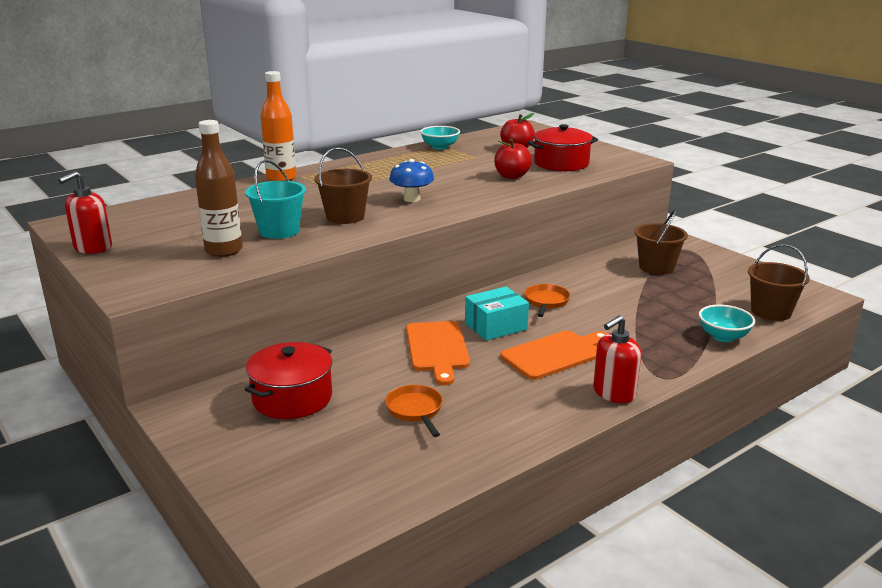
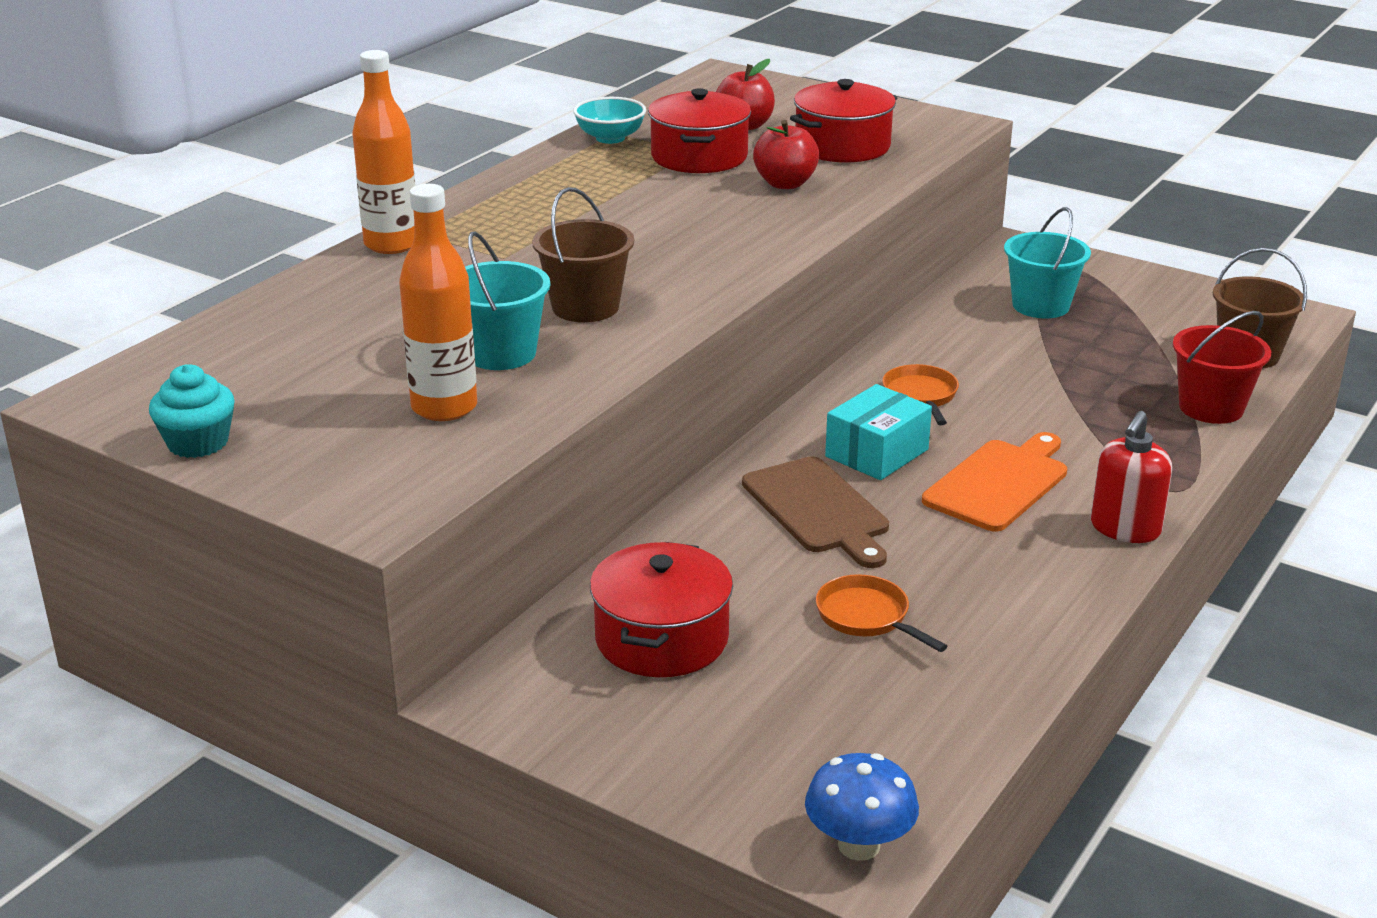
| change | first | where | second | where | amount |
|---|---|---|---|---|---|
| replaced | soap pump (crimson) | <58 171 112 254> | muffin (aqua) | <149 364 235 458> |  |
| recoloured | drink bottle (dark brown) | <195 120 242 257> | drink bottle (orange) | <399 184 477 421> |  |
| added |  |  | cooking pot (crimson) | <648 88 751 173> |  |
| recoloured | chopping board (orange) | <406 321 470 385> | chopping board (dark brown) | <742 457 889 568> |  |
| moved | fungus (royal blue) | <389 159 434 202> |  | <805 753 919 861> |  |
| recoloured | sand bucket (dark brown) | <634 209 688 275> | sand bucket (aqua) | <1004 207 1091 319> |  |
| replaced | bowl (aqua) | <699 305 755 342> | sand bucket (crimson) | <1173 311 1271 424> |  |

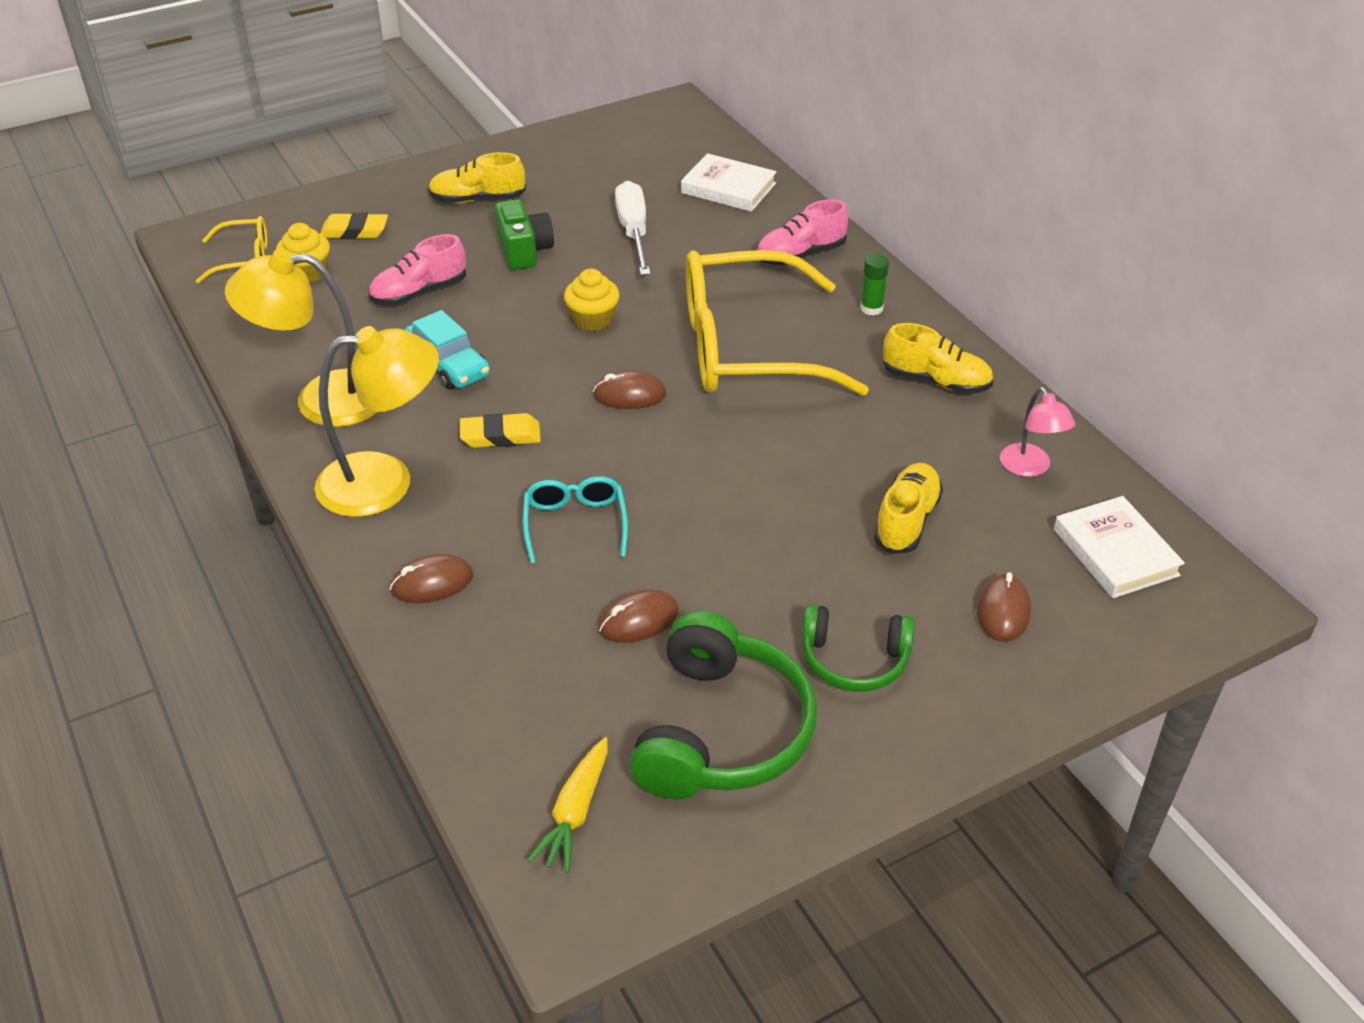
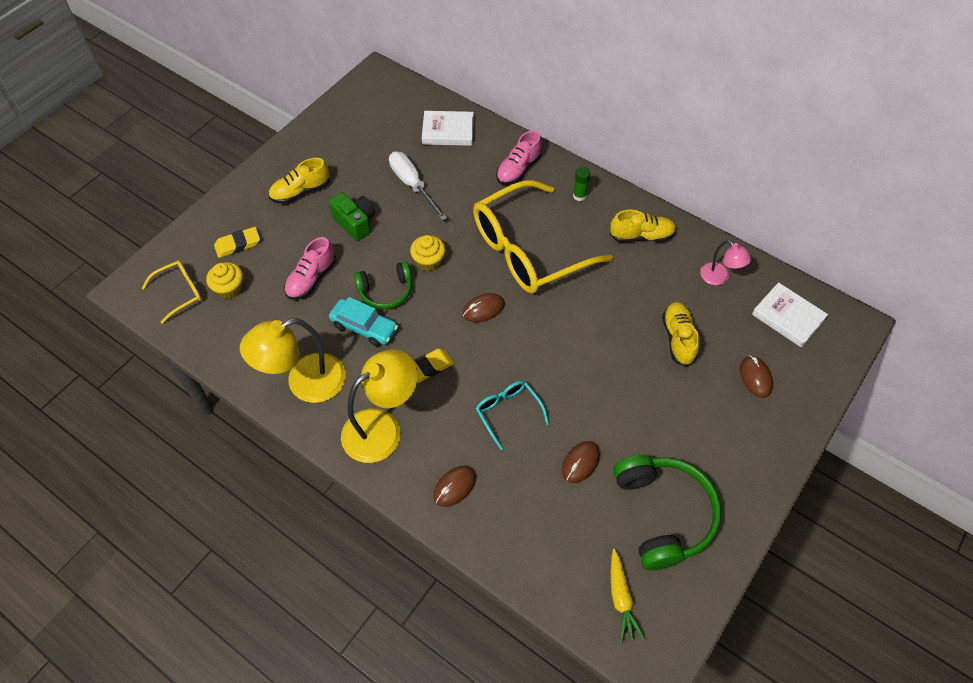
| change | first | where | second | where | amount |
|---|---|---|---|---|---|
| moved | headphones (green) | <802 604 915 692> |  | <354 262 412 309> |  |

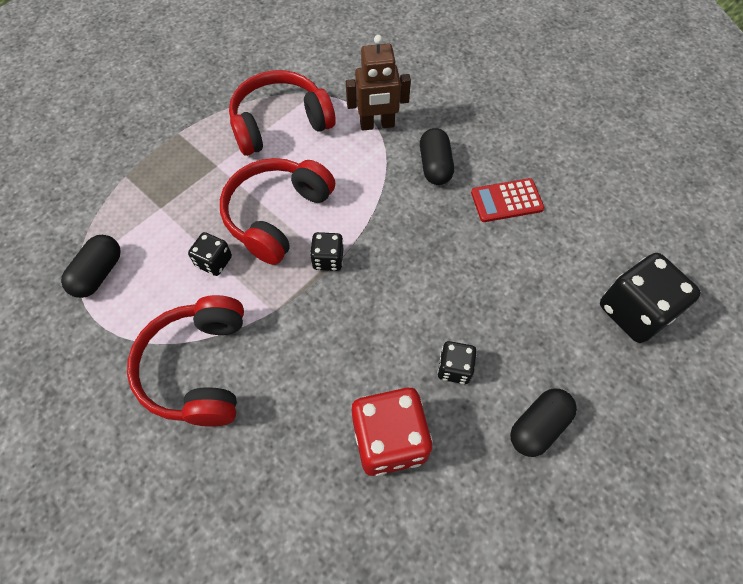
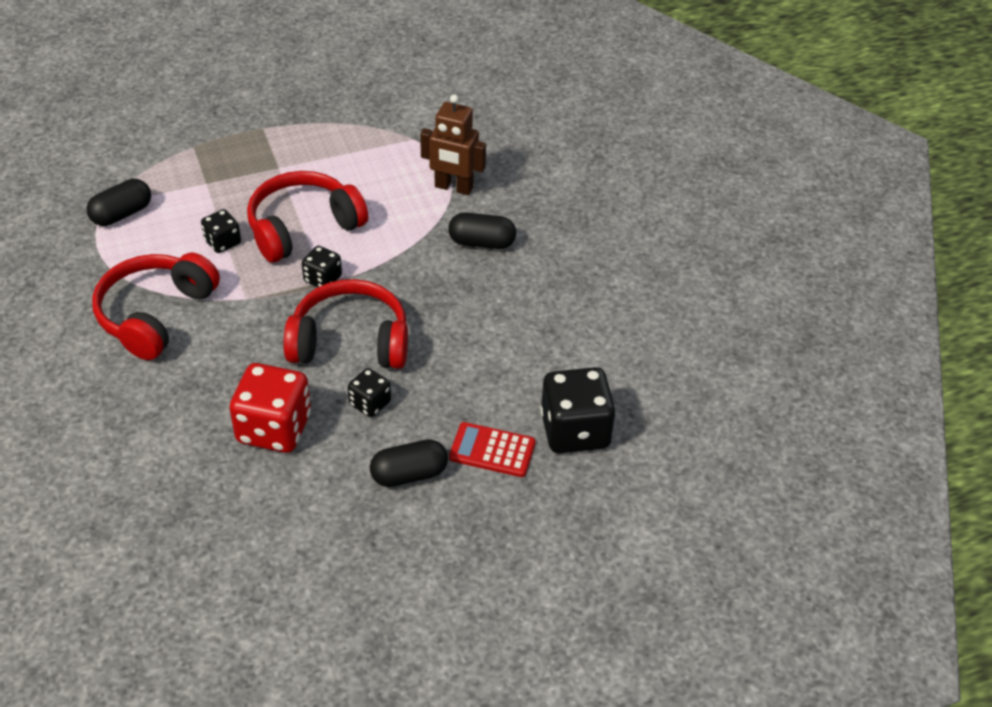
| change | first | where | second | where | amount |
|---|---|---|---|---|---|
| moved | headphones (crimson) | <229 70 336 156> |  | <284 279 408 369> |  |
| turned | pill (black) | <420 128 454 185> |  | <448 213 516 249> | 75 degrees clockwise |
| moved | calculator (crimson) | <471 178 544 222> |  | <449 422 536 477> |  |

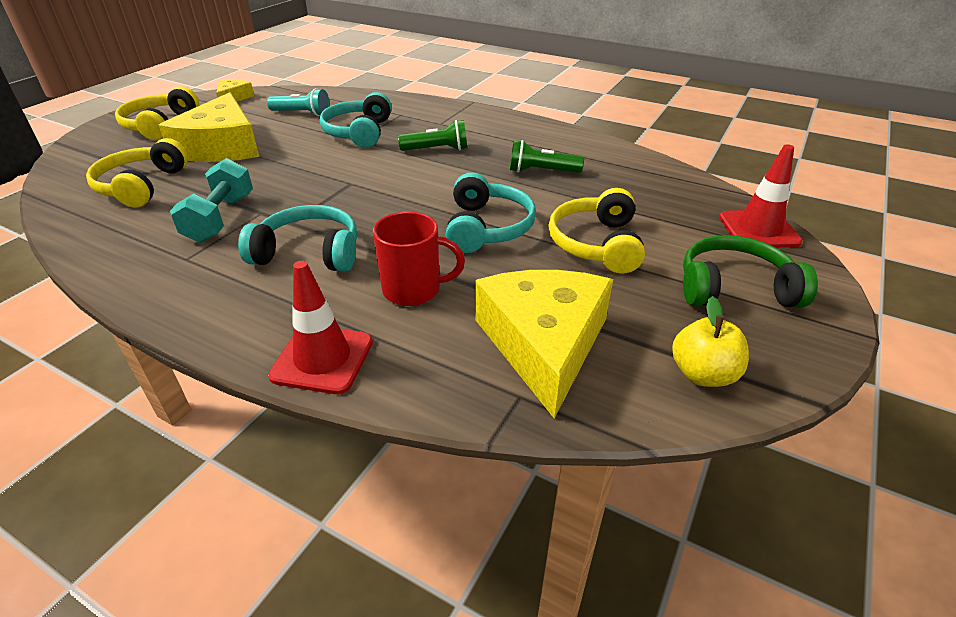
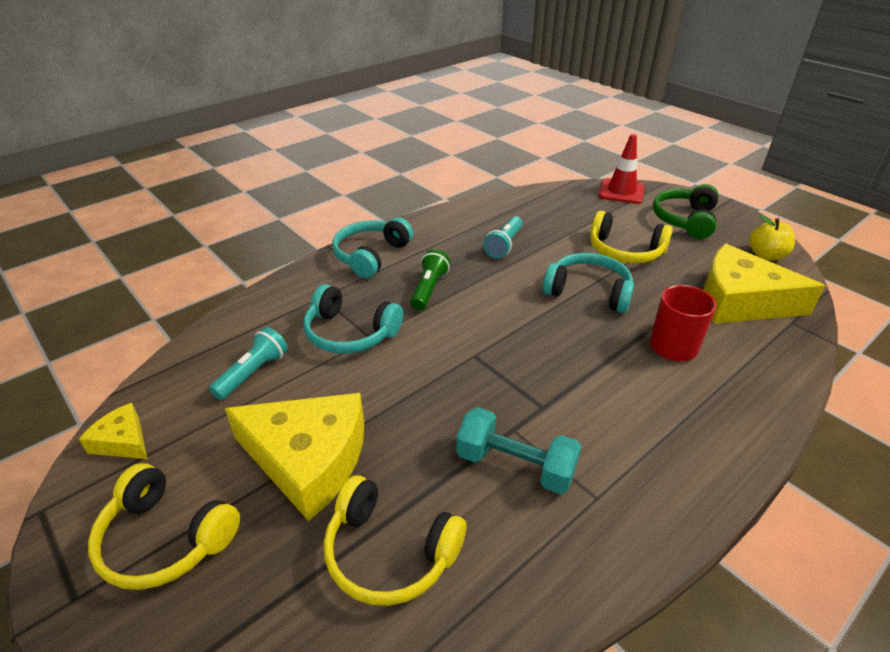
| change | first | where | second | where | amount |
|---|---|---|---|---|---|
| moved | headphones (aqua) | <238 205 357 272> |  | <332 217 413 278> |  |
| recoloured | flashlight (green) | <510 140 584 173> | flashlight (aqua) | <483 216 523 259> |  |
| removed | traffic cone (crimson) | <268 261 373 394> |  |  |  |

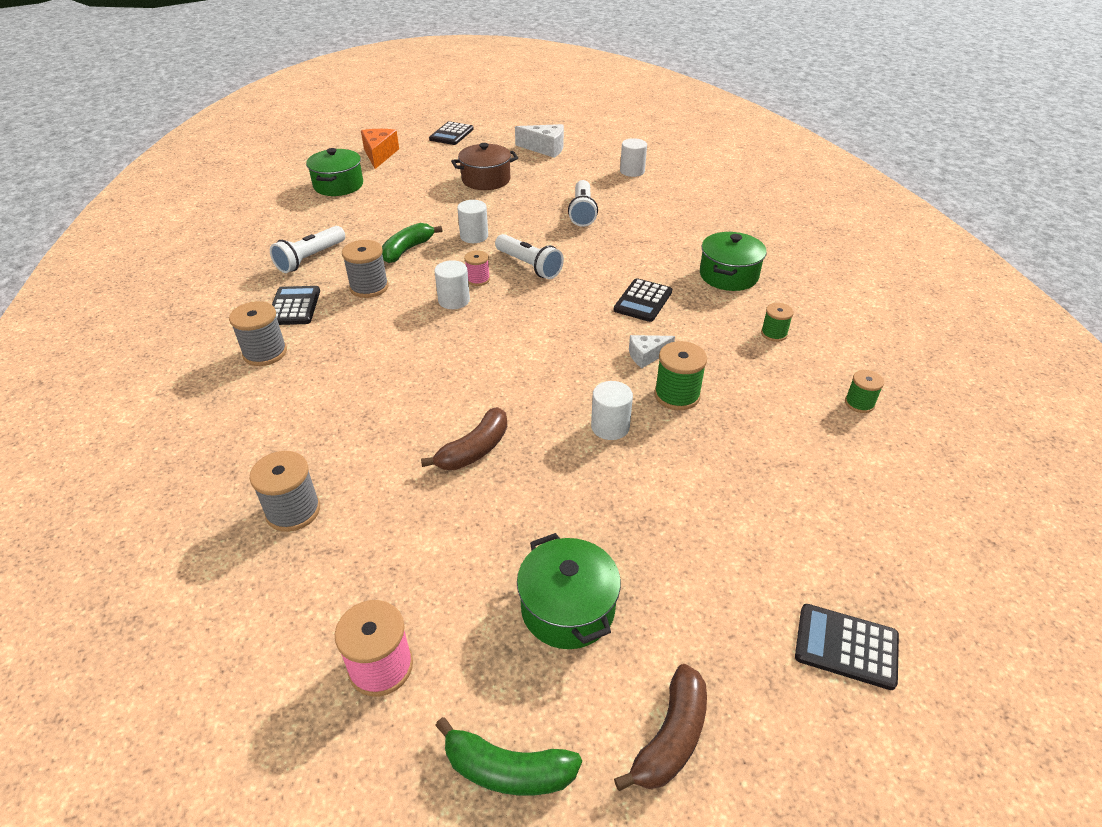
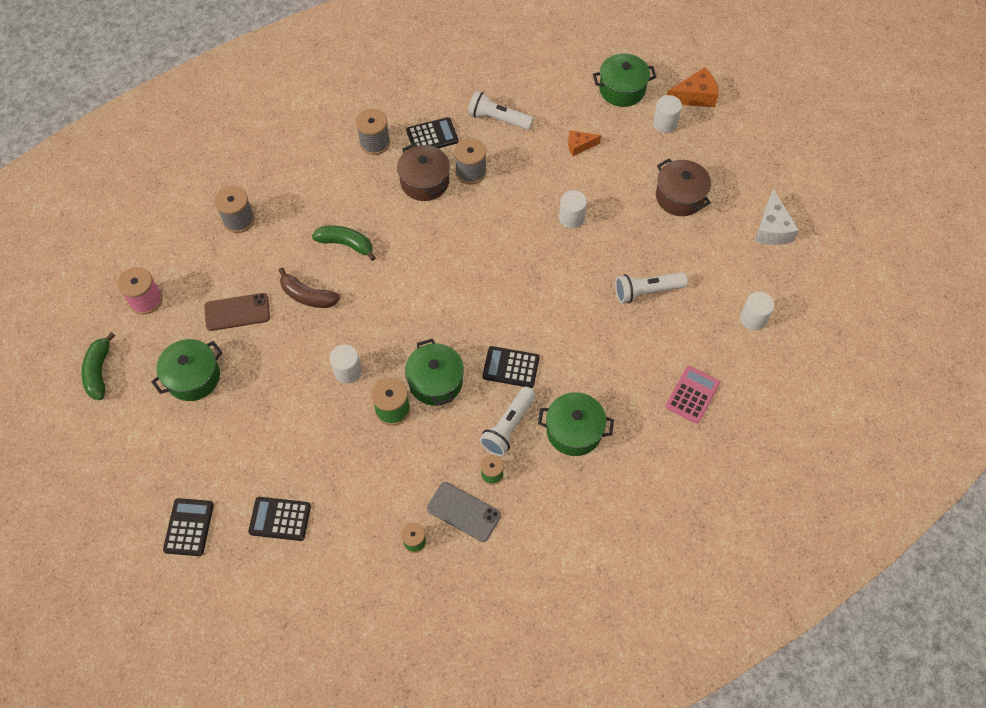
| change | first | where | second | where | amount |
|---|---|---|---|---|---|
| added |  |  | mobile phone (dark brown) | <204 293 270 331> |  |
| moved | calculator (black) | <429 121 474 145> |  | <248 497 311 541> |  |
| moved | banana (green) | <382 223 442 263> |  | <312 226 376 261> |  |
| added |  |  | cooking pot (dark brown) | <397 143 450 201> |  |
| replaced | cheese (snow-white) | <629 335 675 368> | cooking pot (green) | <405 339 464 406> |  |
| added |  |  | mobile phone (ash-grey) | <427 482 501 542> |  |
| moved | flashlight (snow-white) | <495 234 564 279> |  | <479 387 535 456> |  |
| added |  |  | cheese (orange) | <568 130 601 156> |  |
| moved | cylinder (snow-white) | <434 260 470 309> |  | <653 95 682 133> |  |
| added |  |  | calculator (pink) | <665 366 720 424> |  |
| removed | bobbin (pink) | <464 250 490 286> |  |  |  |
| removed | banana (dark brown) | <614 664 707 791> |  |  |  |

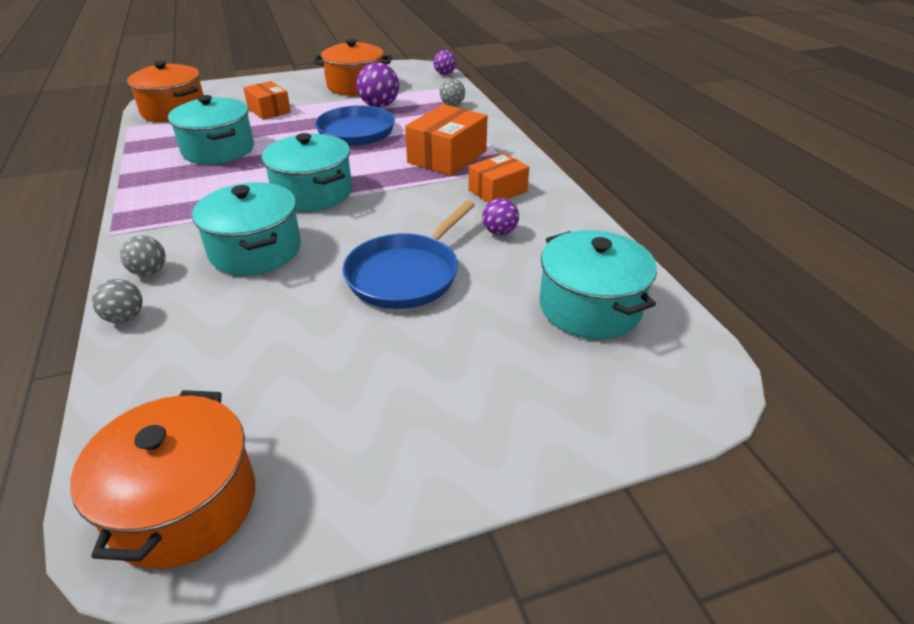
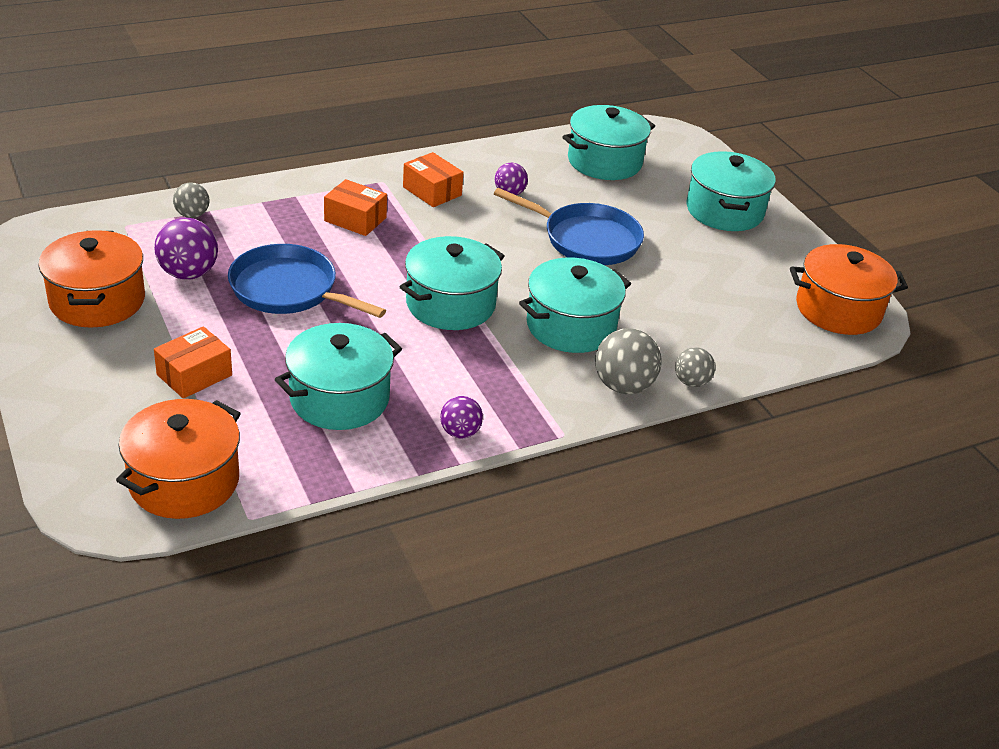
| change | first | where | second | where | amount |
|---|---|---|---|---|---|
| resized | package (orange) | <405 104 488 176> |  | <324 179 387 236> | x0.65 |
| moved | play ball (royal purple) | <433 50 456 75> |  | <440 396 483 438> |  |
| resized | play ball (ash-grey) | <120 236 166 276> |  | <595 328 662 394> | x1.63 |
| added |  |  | cooking pot (aqua) | <686 151 775 231> |  |

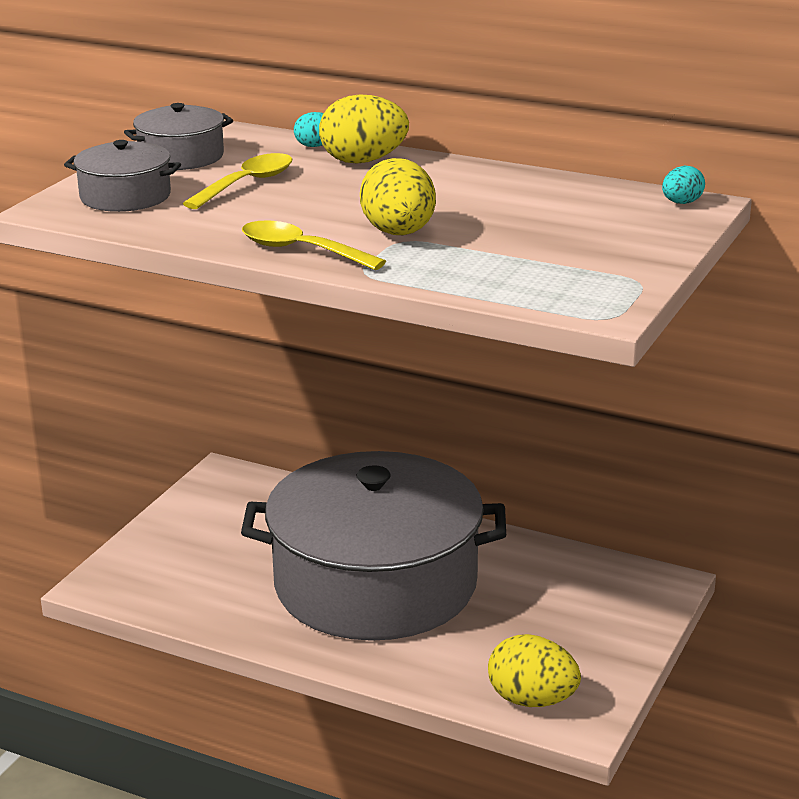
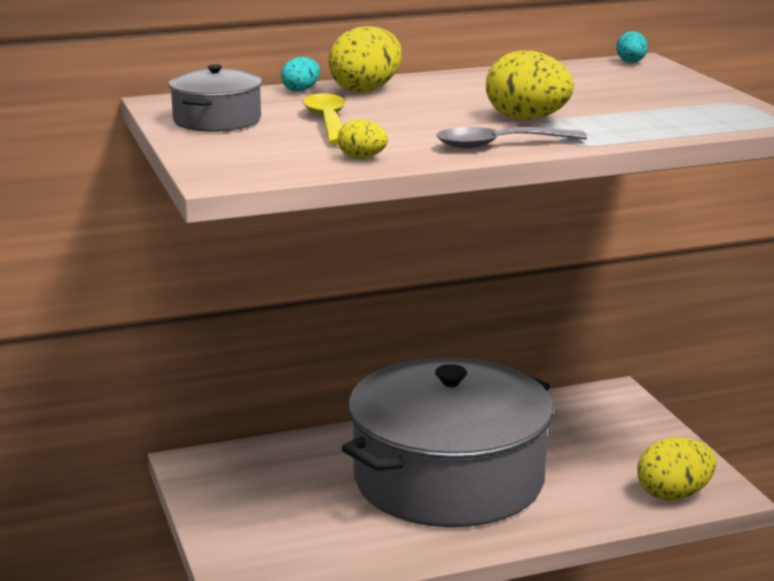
| change | first | where | second | where | amount |
|---|---|---|---|---|---|
| added |  |  | toy egg (yellow) | <337 119 388 159> |  |
| recoloured | teaspoon (yellow) | <242 220 386 270> | teaspoon (ash-grey) | <436 127 587 149> |  |
| removed | cooking pot (ash-grey) | <64 140 181 212> |  |  |  |

